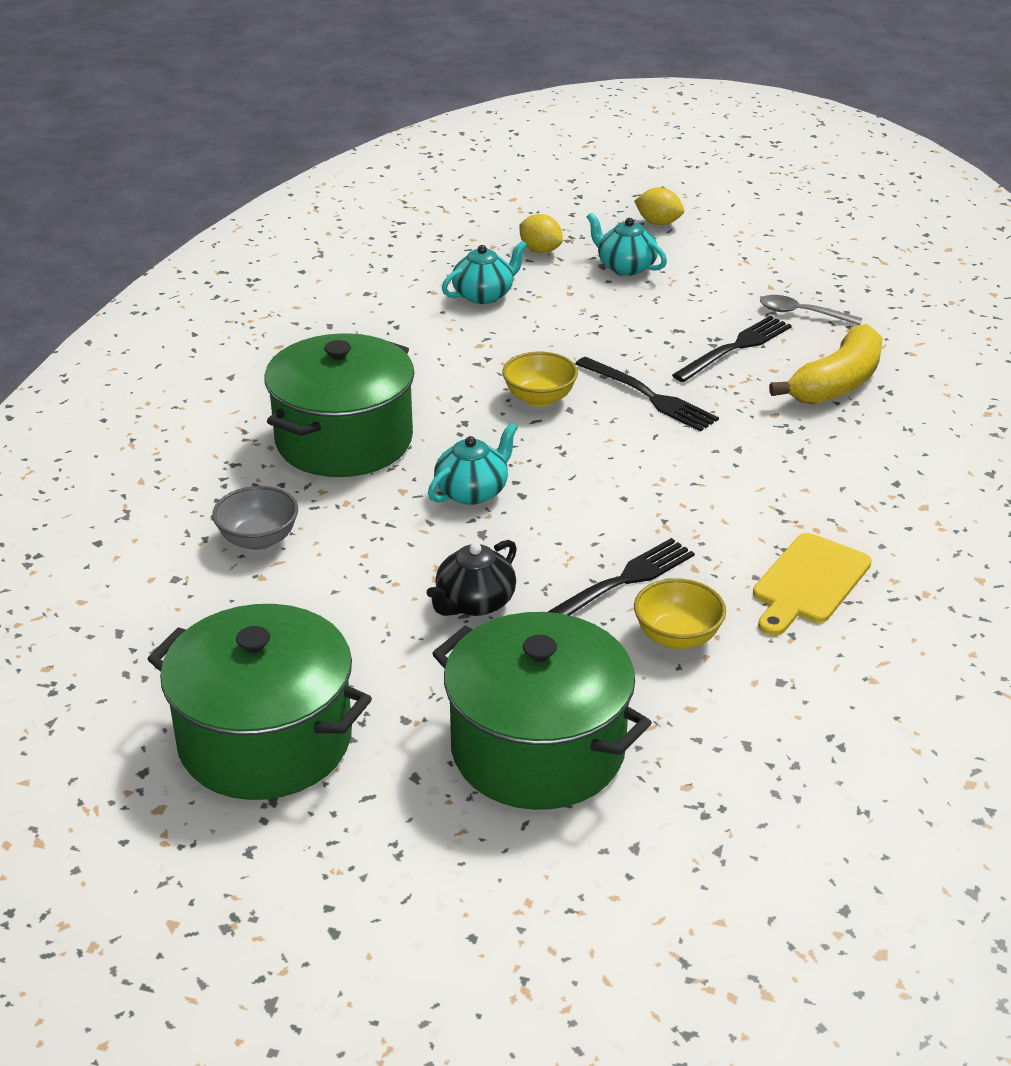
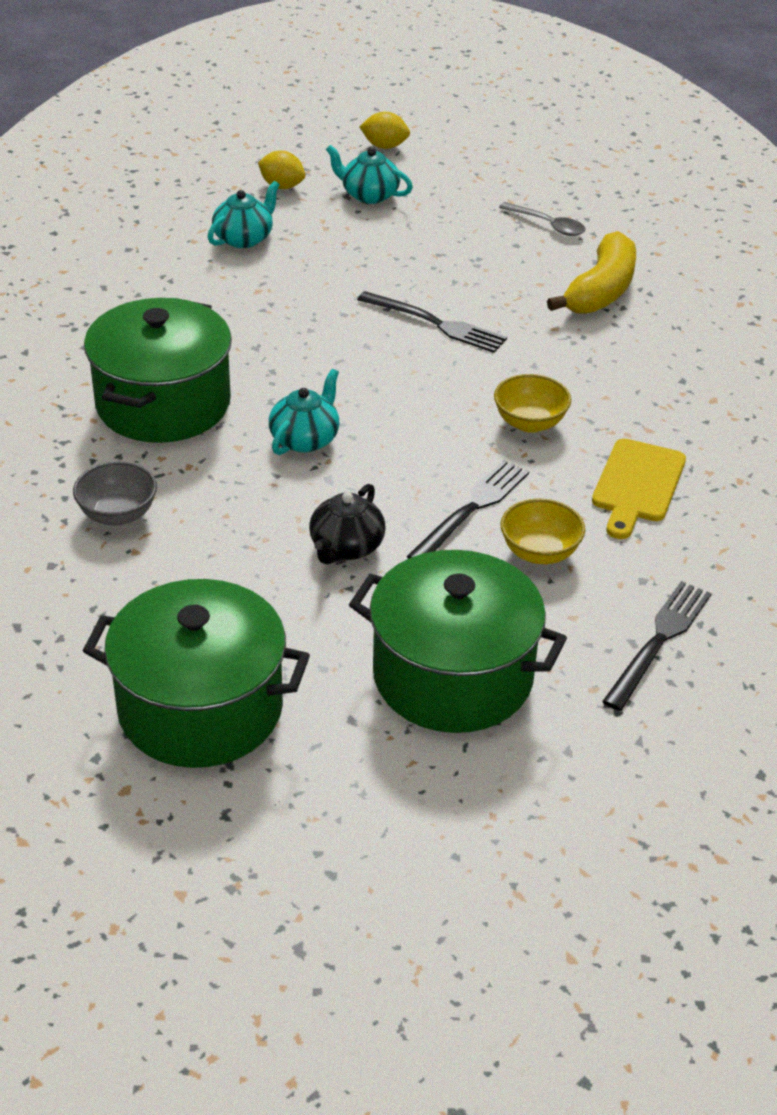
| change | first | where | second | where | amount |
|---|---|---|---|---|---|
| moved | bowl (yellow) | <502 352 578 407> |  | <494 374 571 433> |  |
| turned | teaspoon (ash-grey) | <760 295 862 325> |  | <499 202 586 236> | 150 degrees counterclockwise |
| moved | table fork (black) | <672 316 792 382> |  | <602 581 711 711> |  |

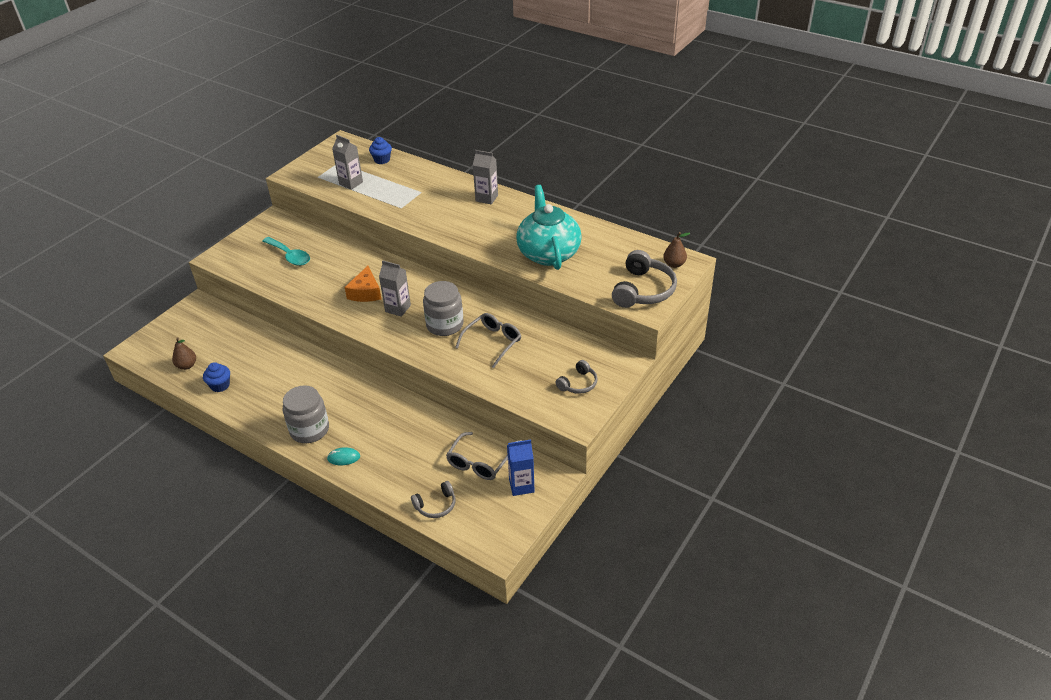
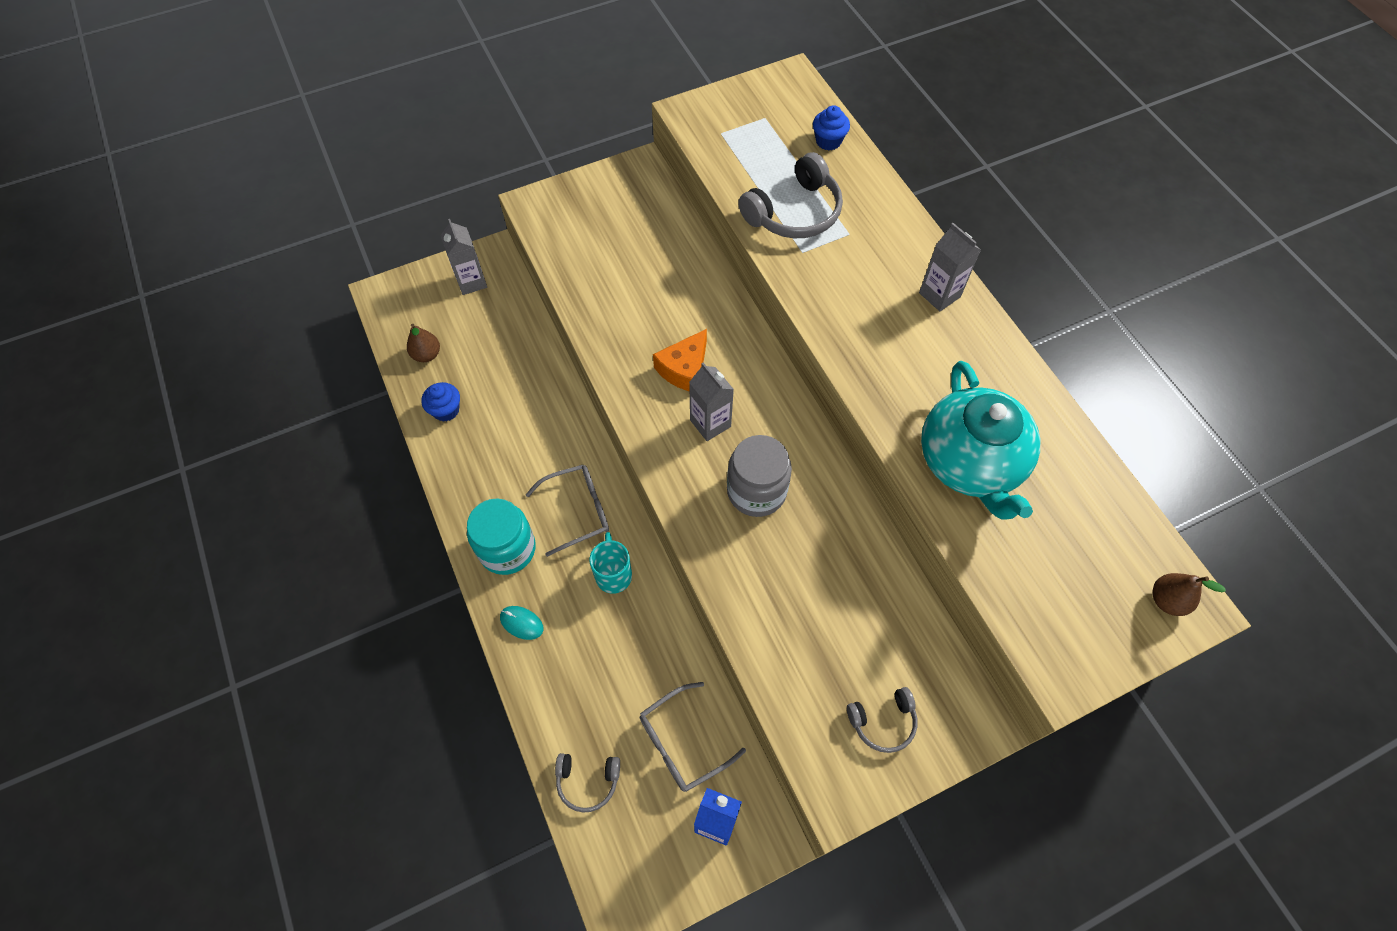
| change | first | where | second | where | amount |
|---|---|---|---|---|---|
| moved | milk carton (ash-grey) | <332 135 363 190> |  | <440 219 487 295> |  |
| recoloured | preserve jar (ash-grey) | <283 385 329 443> | preserve jar (aqua) | <467 499 536 575> |  |
| moved | glasses (ash-grey) | <455 313 521 368> |  | <525 465 609 557> |  |
| added |  |  | mug (aqua) | <589 532 632 594> |  |
| moved | headphones (ash-grey) | <612 250 677 308> |  | <738 152 843 238> |  |
| turned | teapot (aqua) | <516 185 582 270> |  | <921 361 1040 520> | 150 degrees clockwise |
| removed | teaspoon (aqua) | <263 237 310 266> |  |  |  |

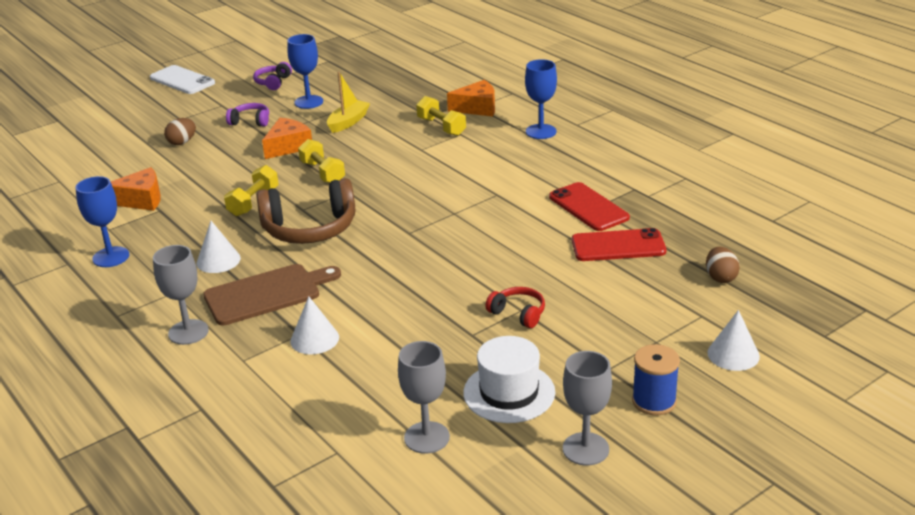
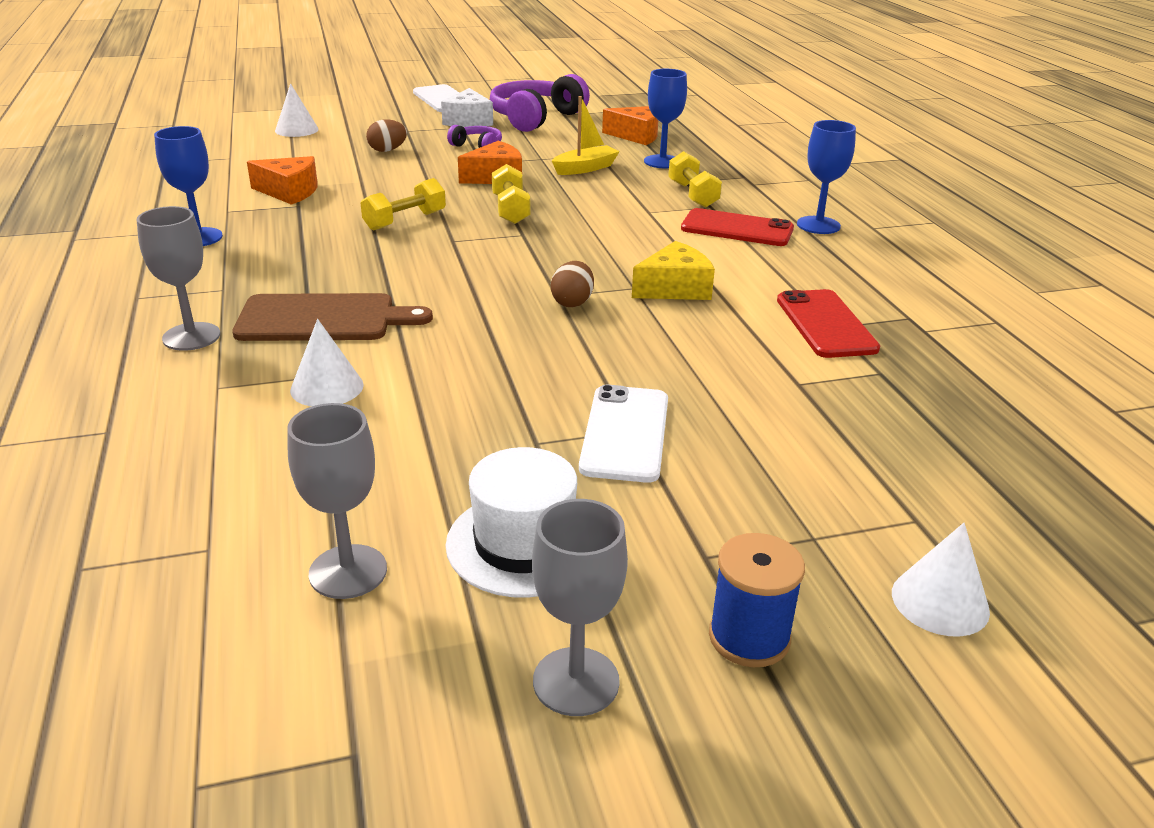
| change | first | where | second | where | amount |
|---|---|---|---|---|---|
| moved | cone (snow-white) | <196 221 241 273> |  | <275 83 319 137> |  |
| added |  |  | cheese (snow-white) | <441 88 493 127> |  |
| resized | headphones (royal purple) | <253 62 292 90> |  | <490 74 590 132> | x2.02 |
| moved | toy egg (dark brown) | <706 247 740 283> |  | <551 261 594 307> |  |
| replaced | headphones (crimson) | <485 287 545 328> | mobile phone (snow-white) | <579 385 668 483> |  |
| moved | cheese (orange) | <447 80 495 117> |  | <602 106 658 145> |  |
| added |  |  | cheese (yellow) | <632 241 715 300> |  |
| moved | wine glass (royal blue) | <287 34 323 109> |  | <644 69 687 168> |  |
| moved | mobile phone (crimson) | <572 228 666 261> |  | <681 208 794 246> |  |
| removed | headphones (dark brown) | <256 178 355 244> |  |  |  |

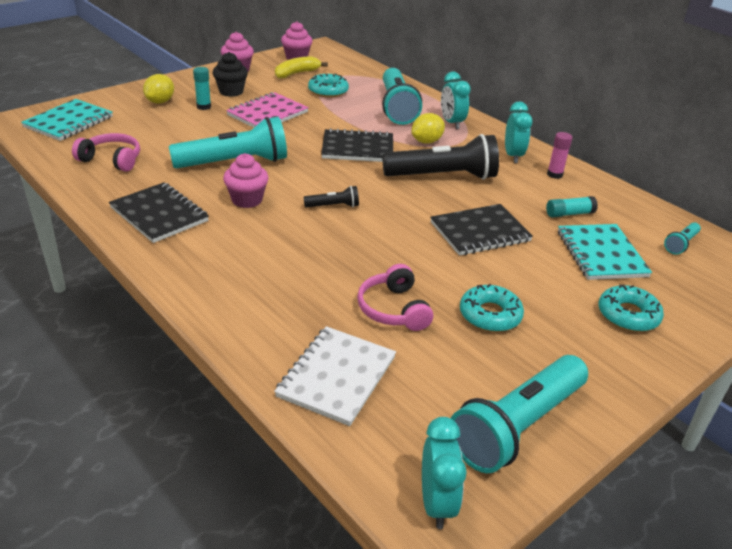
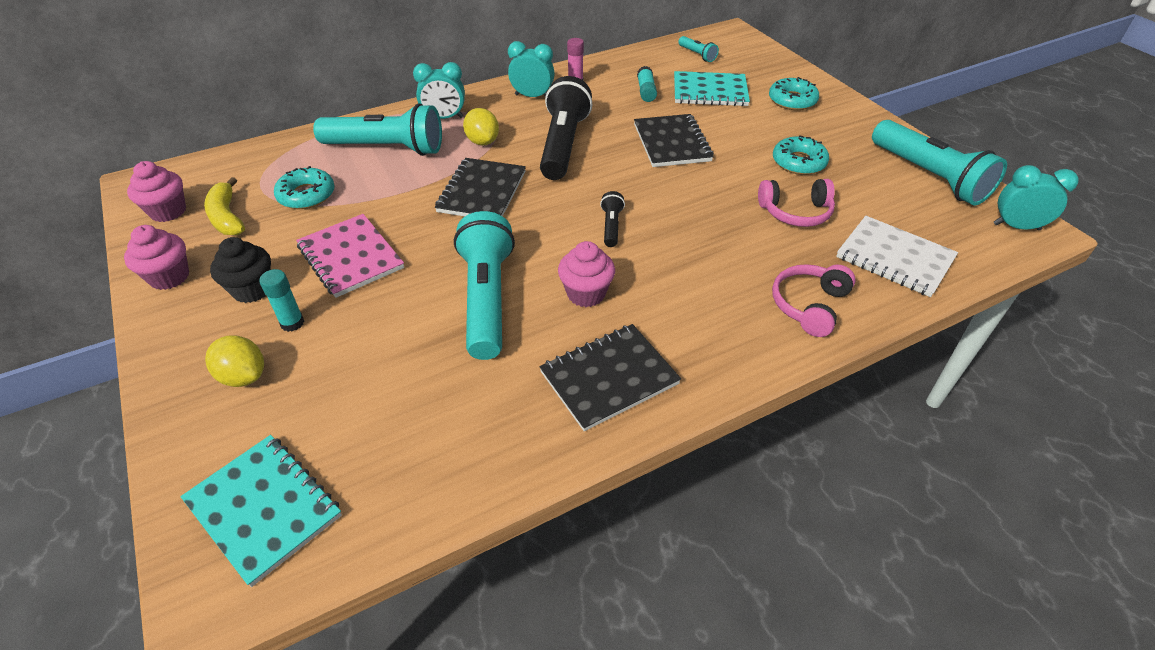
| change | first | where | second | where | amount |
|---|---|---|---|---|---|
| moved | headphones (pink) | <72 133 140 172> |  | <772 264 856 337> |  |

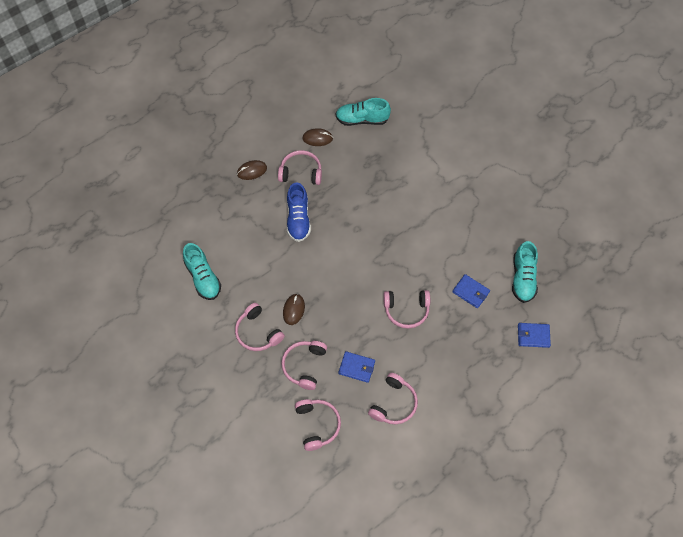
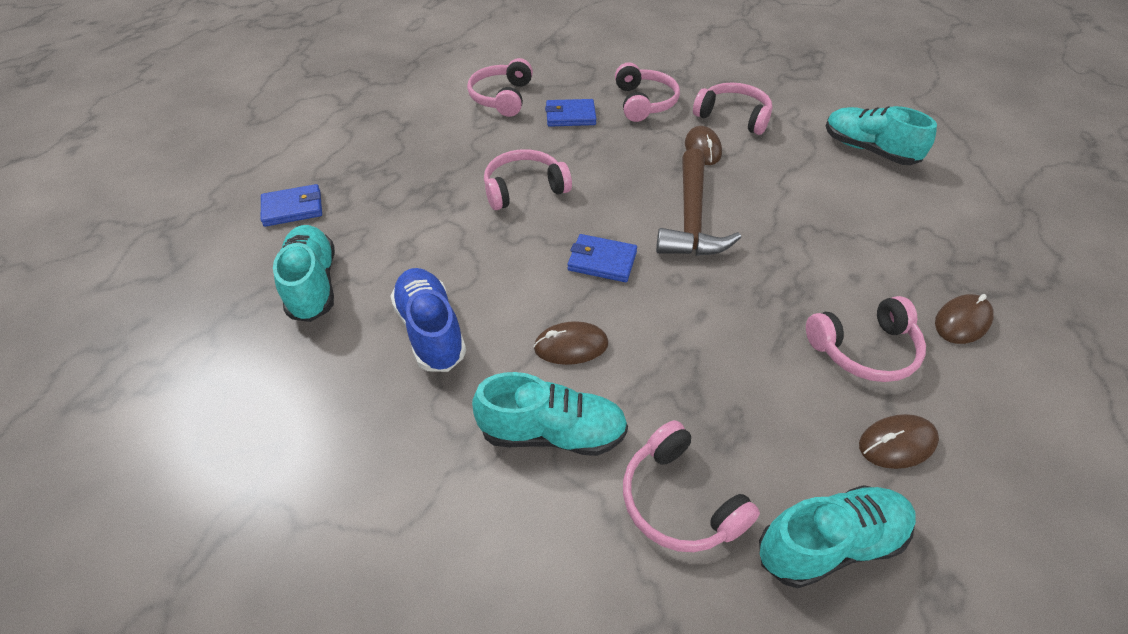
| change | first | where | second | where | amount |
|---|---|---|---|---|---|
| moved | shoe (royal blue) | <287 182 311 242> |  | <390 268 466 372> |  |
| added |  |  | shoe (aqua) | <472 372 628 456> |  |
| added |  |  | mouse (dark brown) | <533 321 608 365> |  |
| moved | billfold (royal blue) | <452 274 490 308> |  | <567 234 637 282> |  |
| moved | headphones (pink) | <295 399 341 451> |  | <623 420 760 552> |  |
| added |  |  | claw hammer (dark brown) | <656 148 741 256> |  |

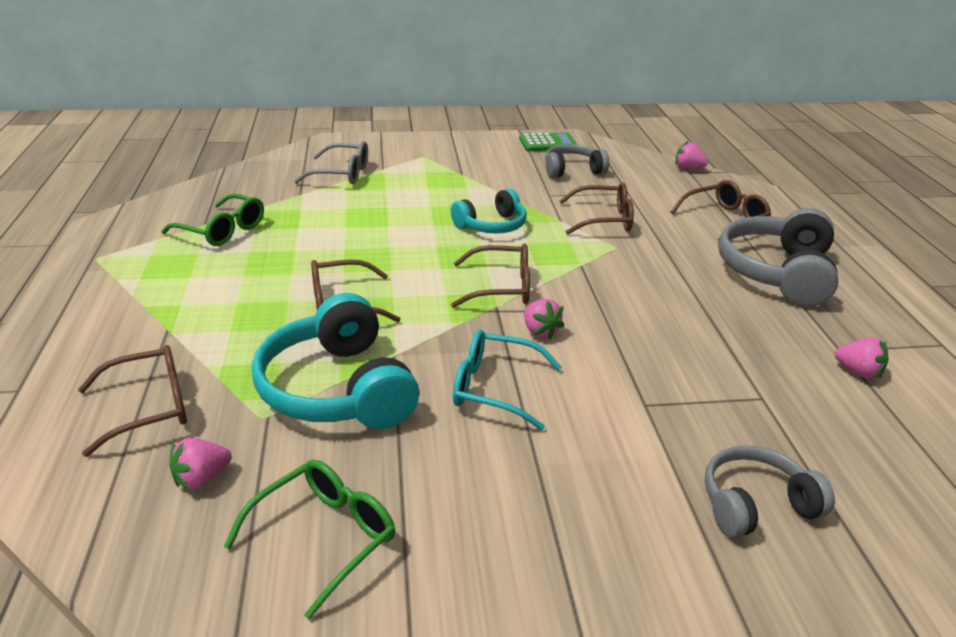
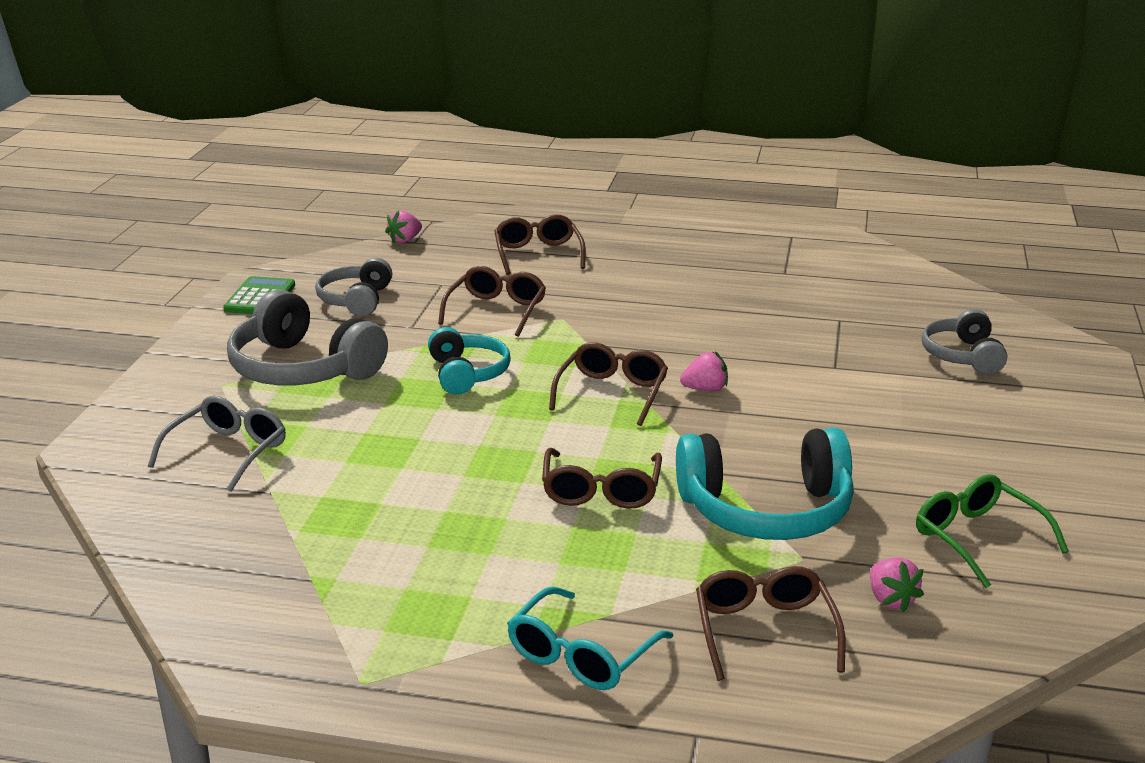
| change | first | where | second | where | amount |
|---|---|---|---|---|---|
| moved | headphones (ash-grey) | <718 208 838 307> |  | <227 289 388 385> |  |
| moved | glasses (aqua) | <453 330 562 430> |  | <507 586 673 690> |  |
| removed | glasses (green) | <161 194 264 246> |  |  |  |
| removed | toy strawberry (pink) | <835 337 889 379> |  |  |  |

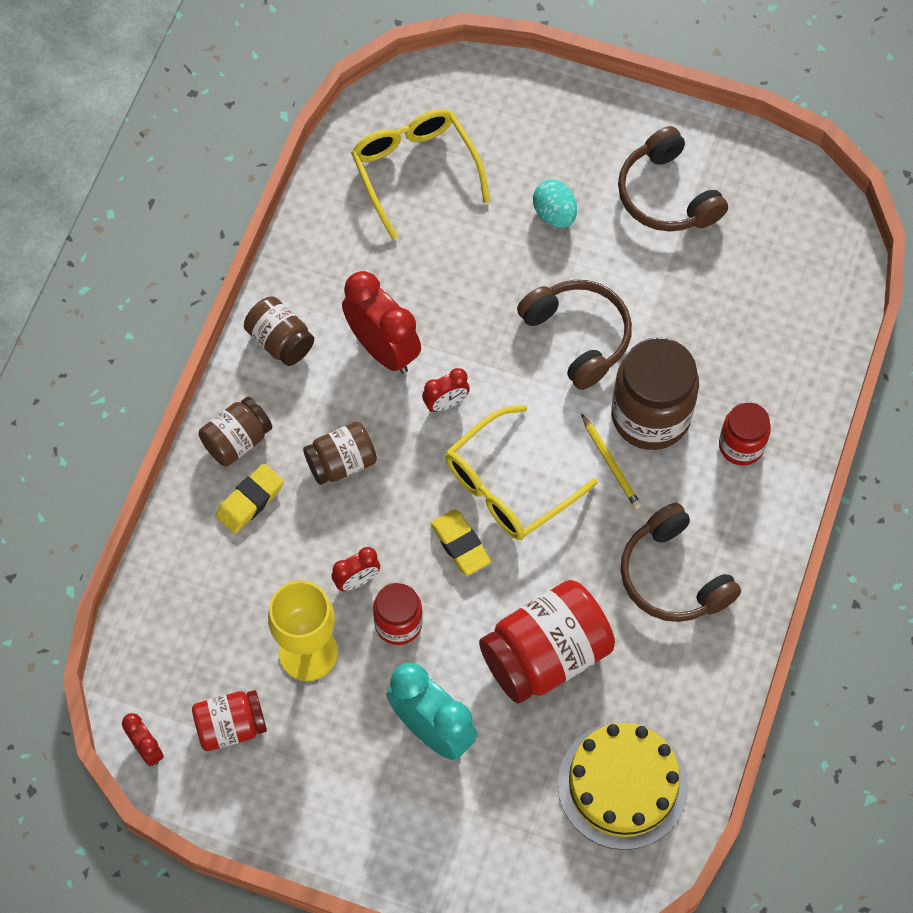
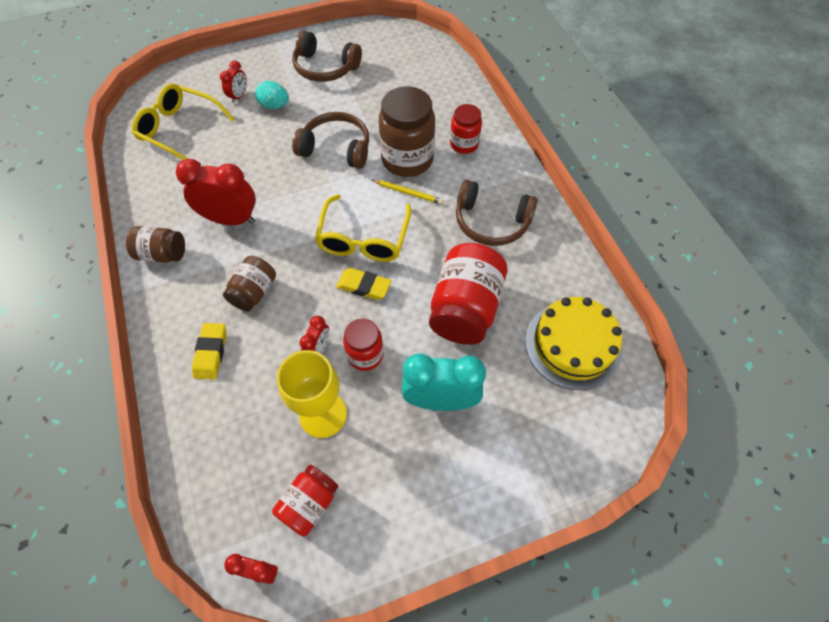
| change | first | where | second | where | amount |
|---|---|---|---|---|---|
| moved | bedside clock (crimson) | <422 368 470 412> |  | <220 60 247 103> |  |
| removed | preserve jar (dark brown) | <198 397 272 466> |  |  |  |

